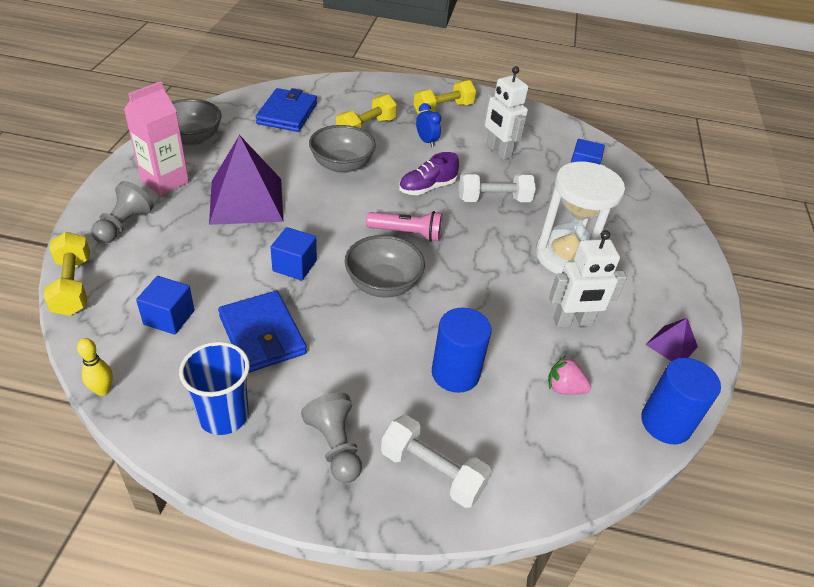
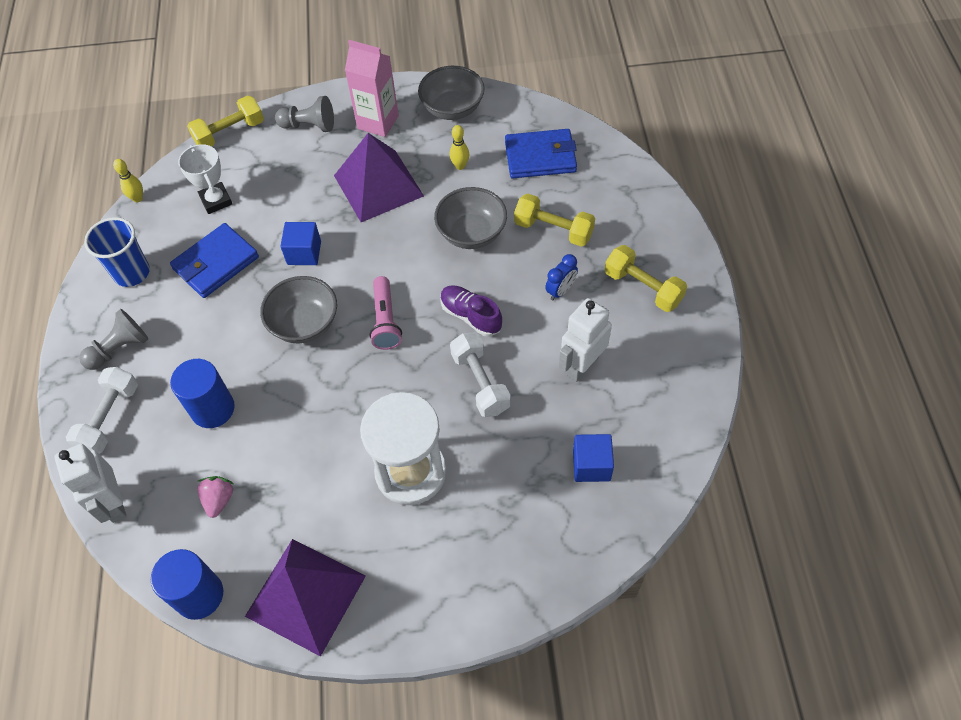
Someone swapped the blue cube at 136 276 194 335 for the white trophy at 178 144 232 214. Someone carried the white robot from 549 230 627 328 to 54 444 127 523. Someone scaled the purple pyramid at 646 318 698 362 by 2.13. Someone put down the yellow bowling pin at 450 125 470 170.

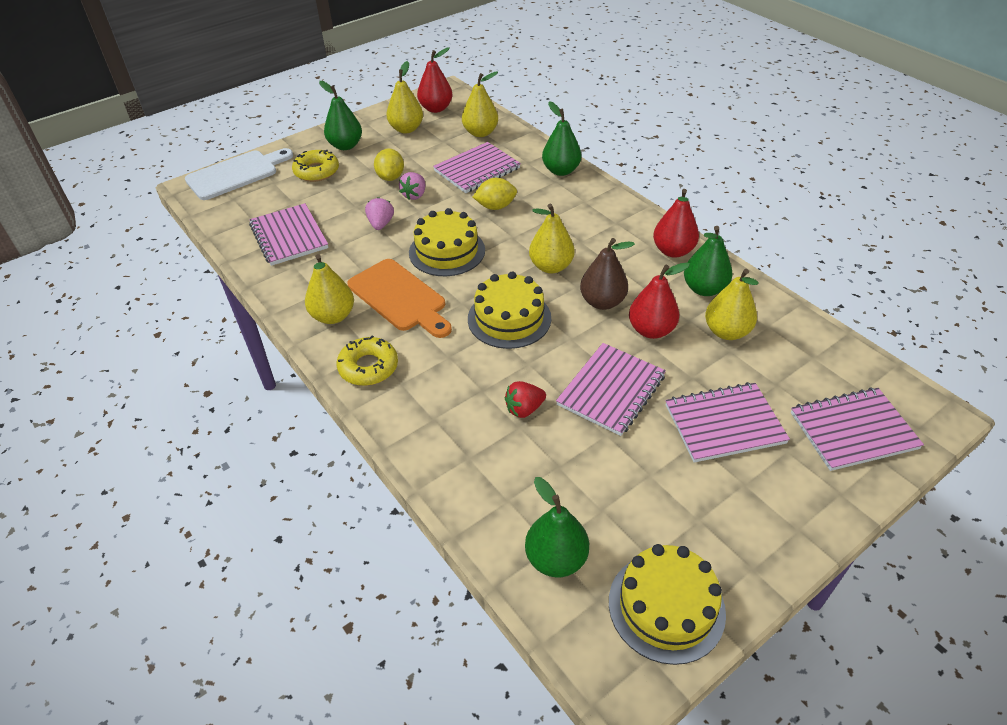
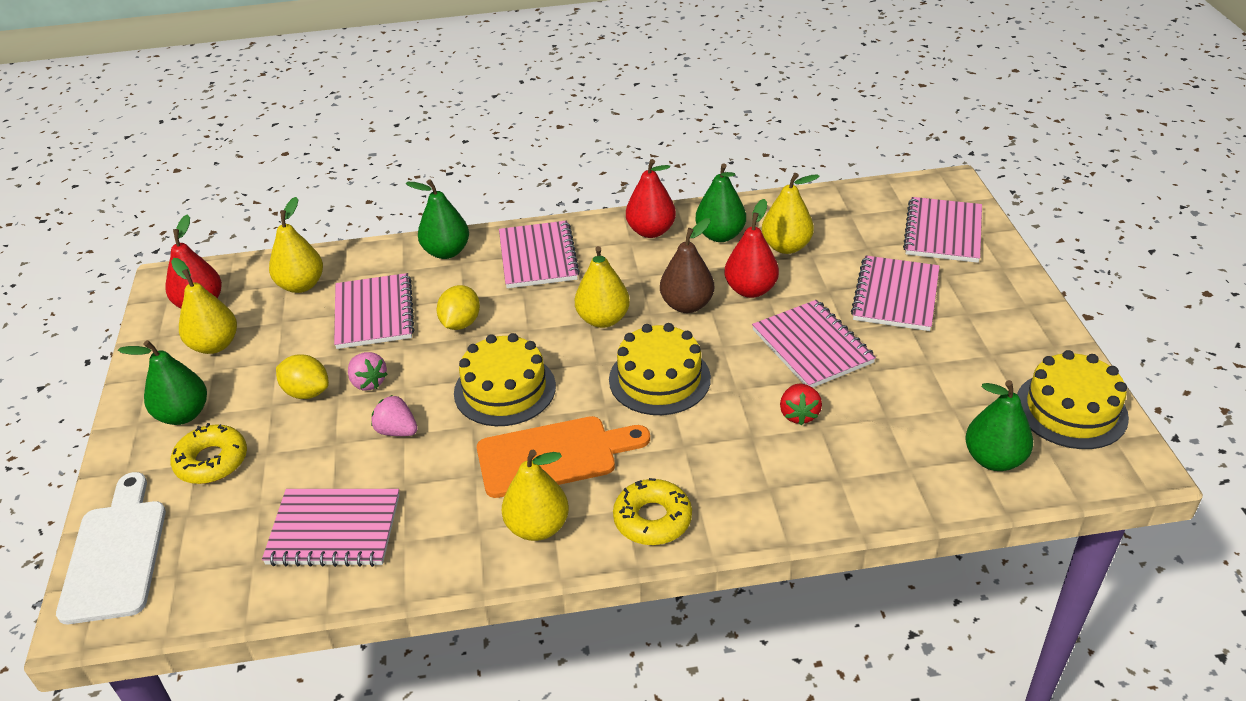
Someone put down the pink notebook at 499 221 580 288.

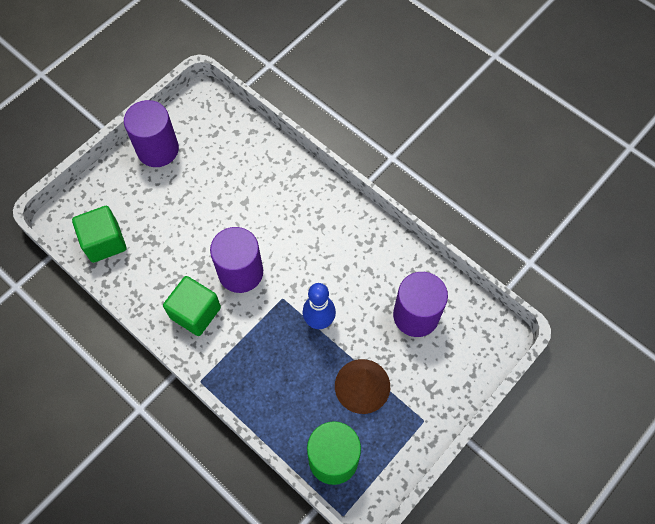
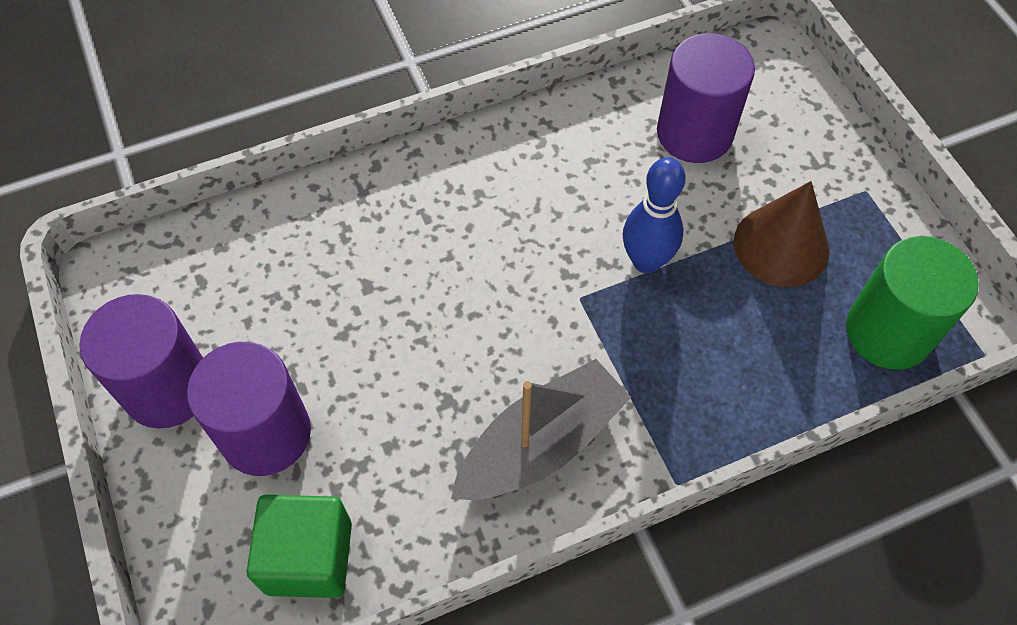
Someone swapped the green cube at 163 276 221 336 for the grey boat at 451 359 631 500. Someone carried the purple cylinder from 210 227 263 293 to 187 342 311 476.

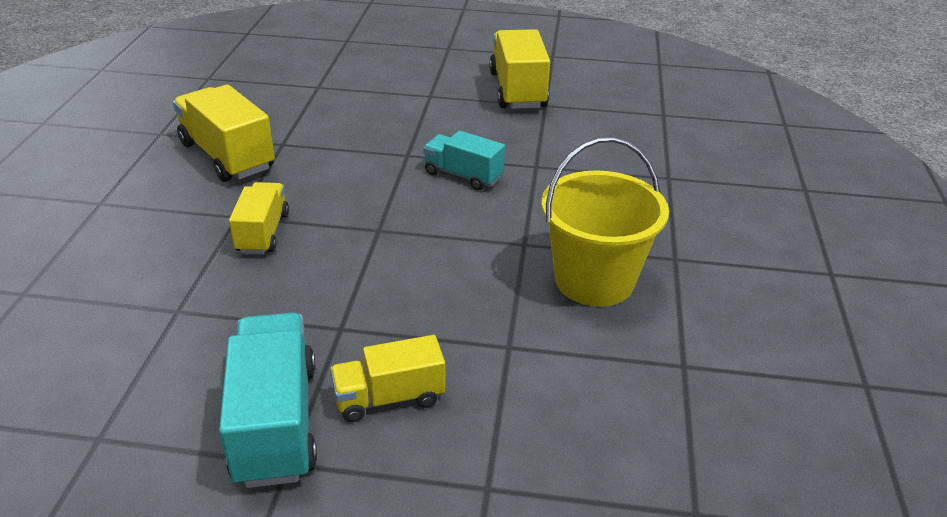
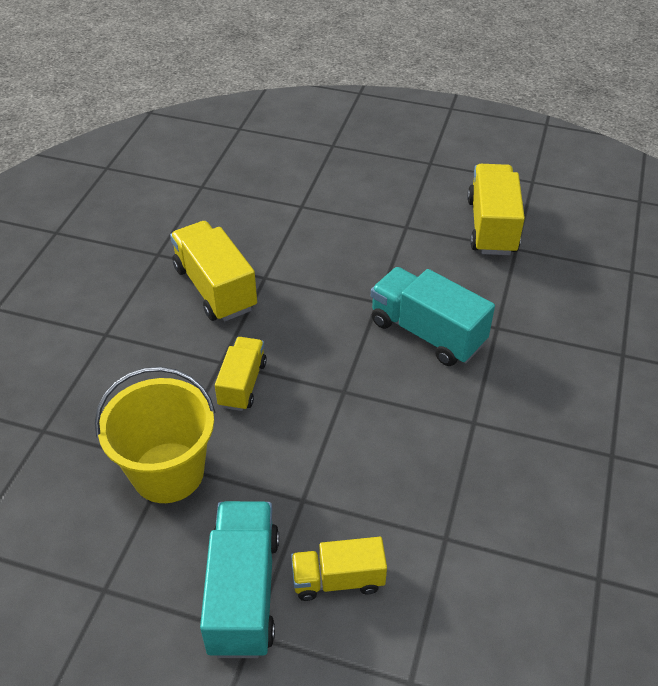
Someone scaled the turquoise truck at 423 130 505 191 by 1.60. Someone carried the yellow bucket from 542 137 669 307 to 95 366 216 503.

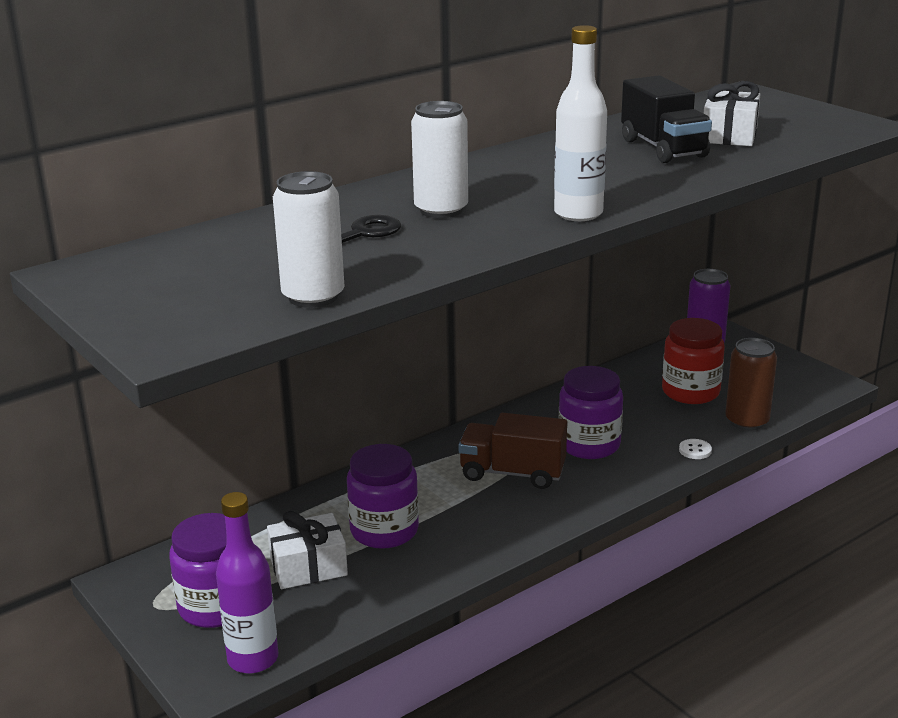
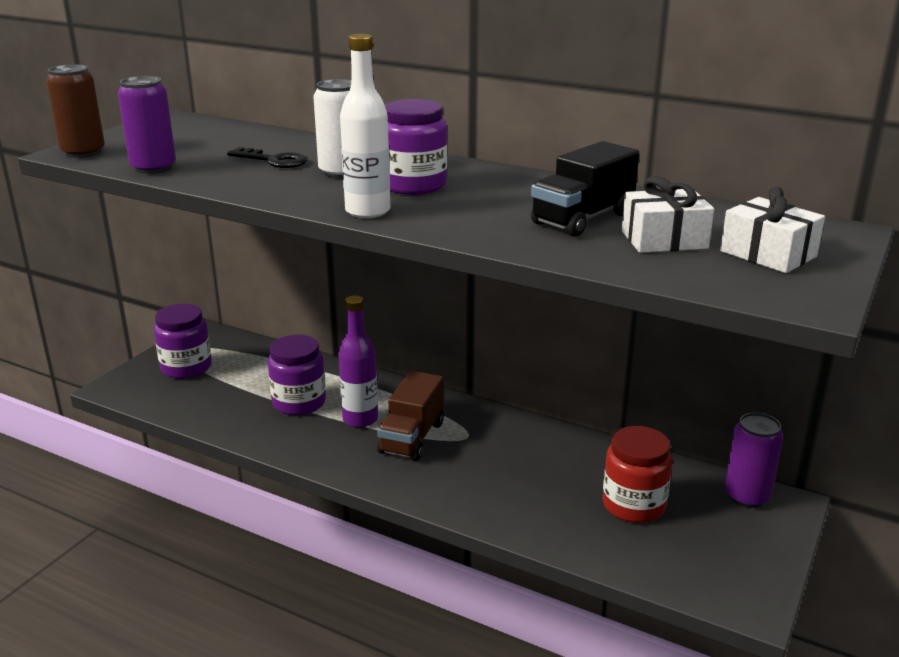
Someone carried the purple bottle from 216 492 278 674 to 338 295 378 428. Someone carried the white gift from 267 511 348 589 to 720 187 825 273. Someone repainted the white can at 273 171 344 308, which became the purple can at 118 76 176 174. Someone rotated the brown truck at 458 413 567 489 by 150 degrees counterclockwise. Someone carried the purple jar from 559 366 623 459 to 385 99 447 195. Someone took away the white button at 679 439 712 459. Someone carried the brown can from 725 338 777 430 to 46 64 105 158.

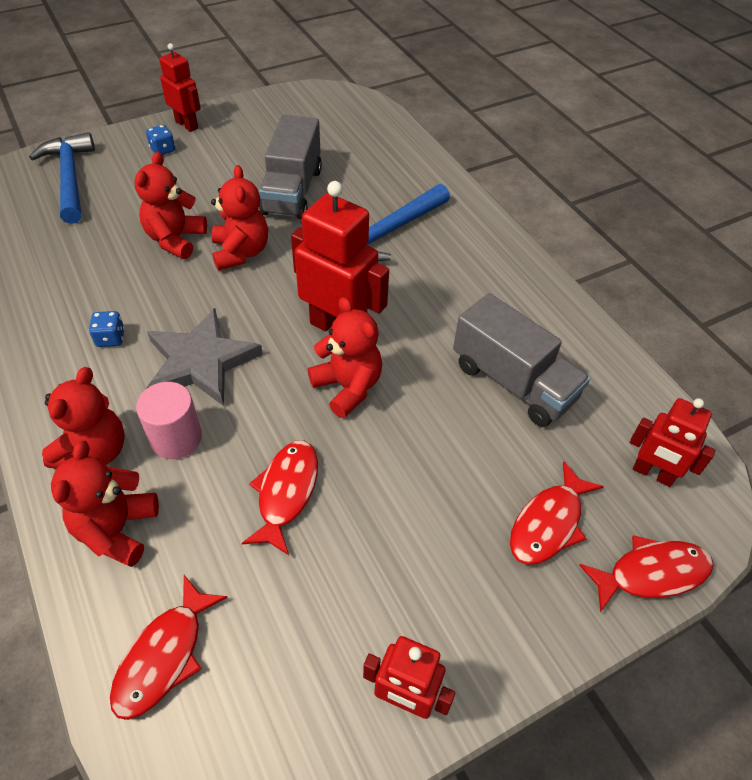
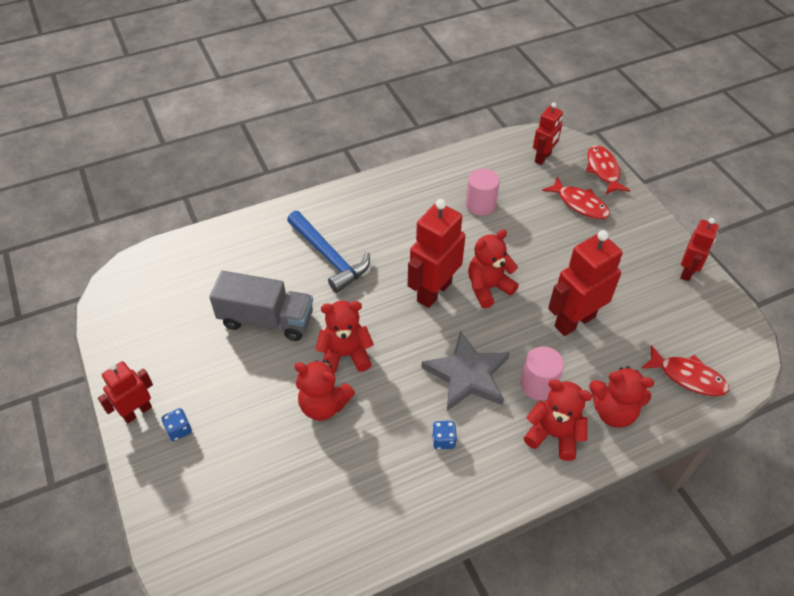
Someone took away the blue hammer at 29 132 95 224. Someone swapped the red fish at 242 441 318 555 for the red robot at 548 230 623 336. Someone swapped the grey truck at 453 293 590 427 for the pink cylinder at 466 169 500 216.

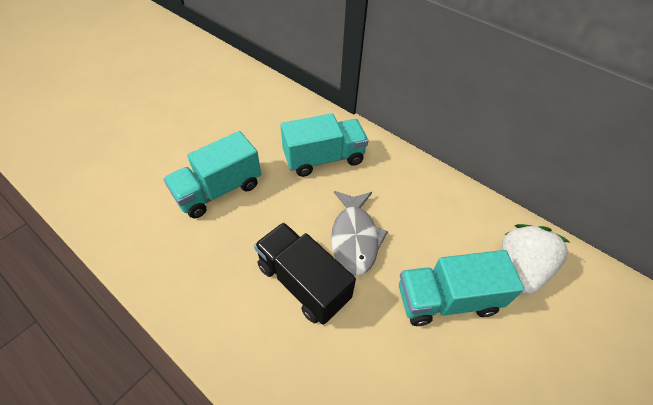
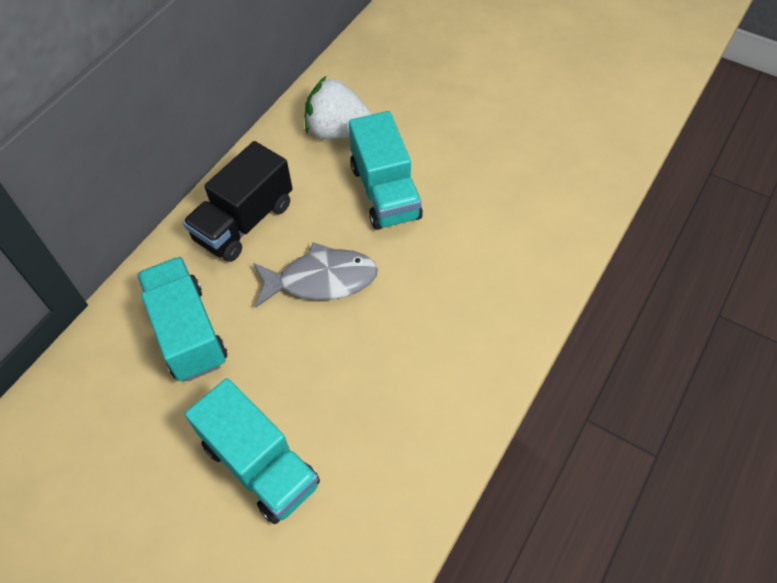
Someone carried the black truck from 254 222 356 325 to 183 141 293 262.

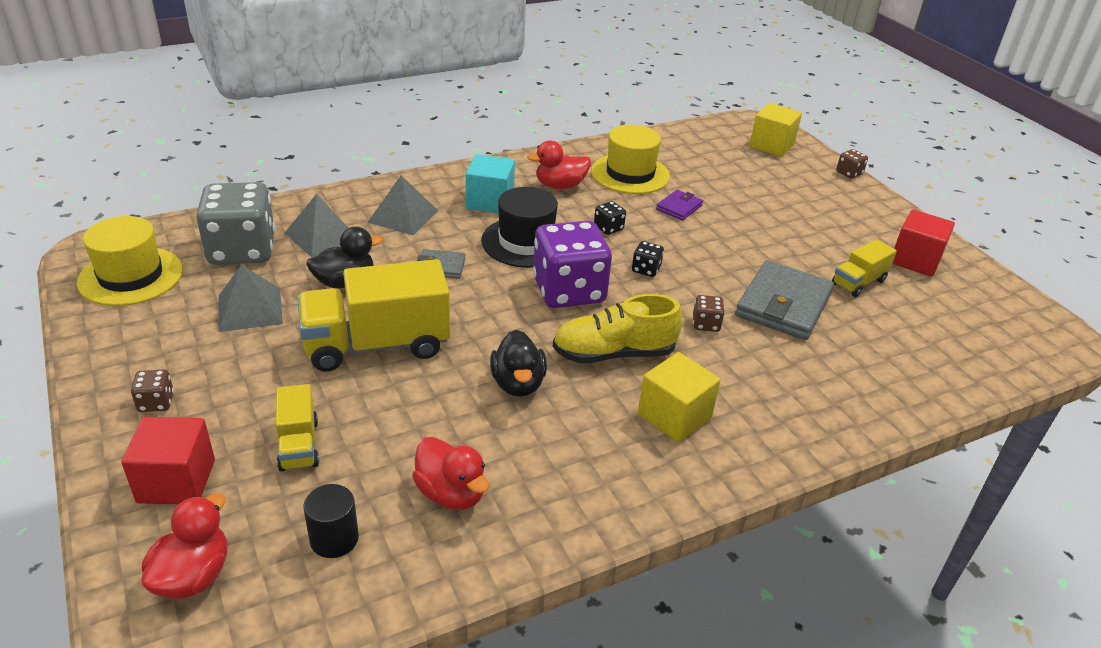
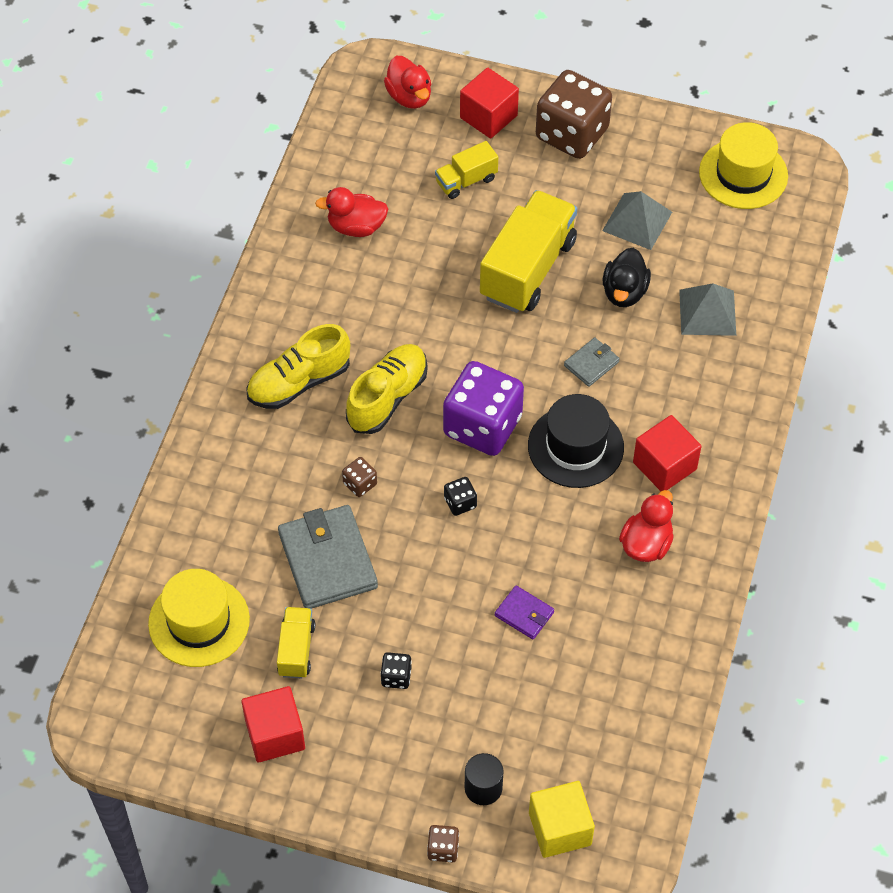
Someone scaled the brown dice at 131 369 174 412 by 2.43. Someone took away the grey dice at 196 182 275 265. Someone rotated the yellow truck at 276 384 319 471 by 60 degrees counterclockwise. Someone carried the black cylinder from 303 484 359 558 to 465 753 504 805. Someone took away the grey pyramid at 368 176 438 235. Someone repainted the turquoise cube at 466 154 515 213, which became the red cube at 633 415 702 491. Someone took away the black duck at 490 330 547 397. Someone carried the yellow hat from 591 125 670 194 to 148 569 250 667. Someone carried the black dice from 594 201 626 235 to 380 652 412 689. Someone swapped the yellow cube at 638 352 721 442 for the yellow shoe at 246 324 350 409. Someone rotated the purple wallet at 656 190 703 221 by 45 degrees counterclockwise.

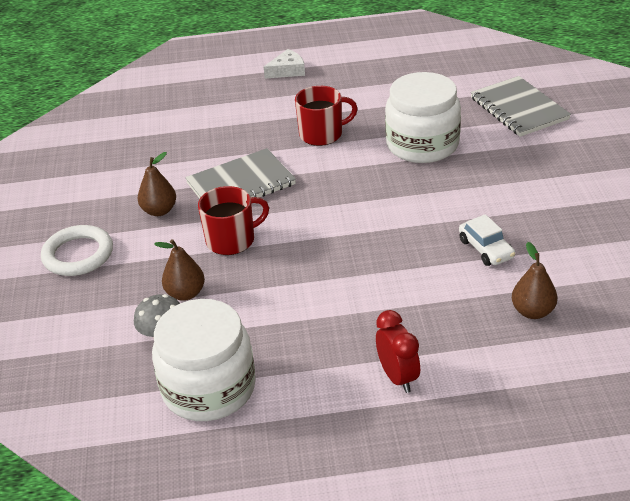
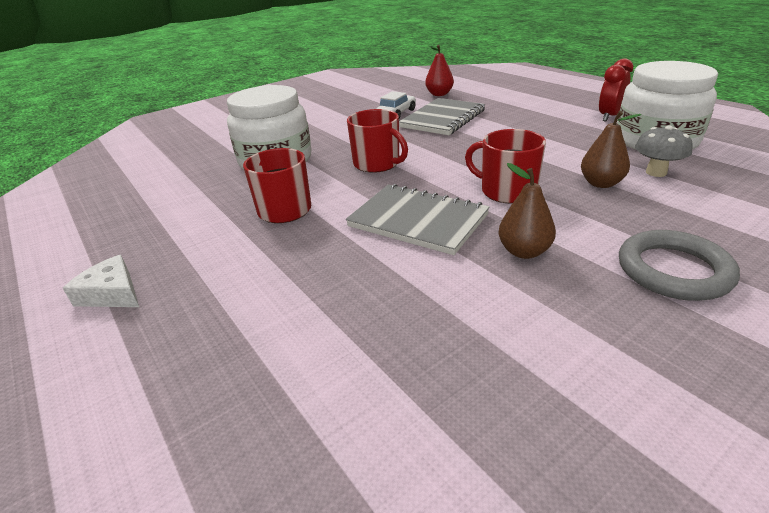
Someone repainted the white ring at 41 225 113 276, which became the grey ring at 619 230 740 301. Someone carried the red clock from 376 310 420 393 to 599 58 633 121. Someone carried the grey notebook from 470 76 571 137 to 399 98 485 135. Someone repainted the brown pear at 512 242 557 319, which became the red pear at 425 45 454 96. Someone put down the red mug at 347 109 408 173.

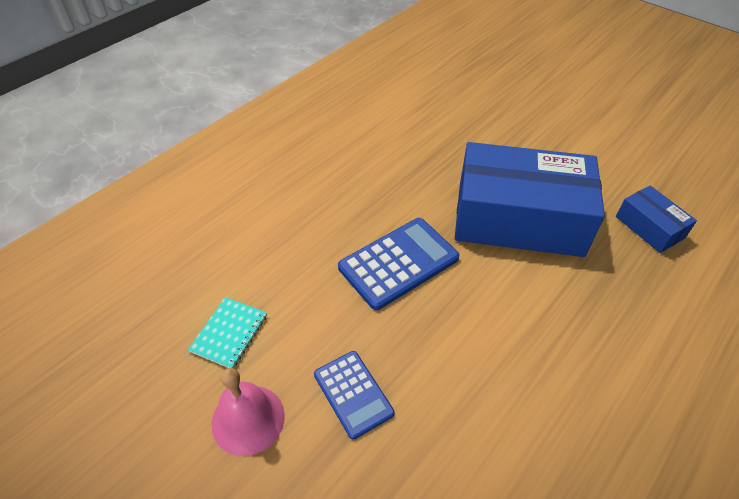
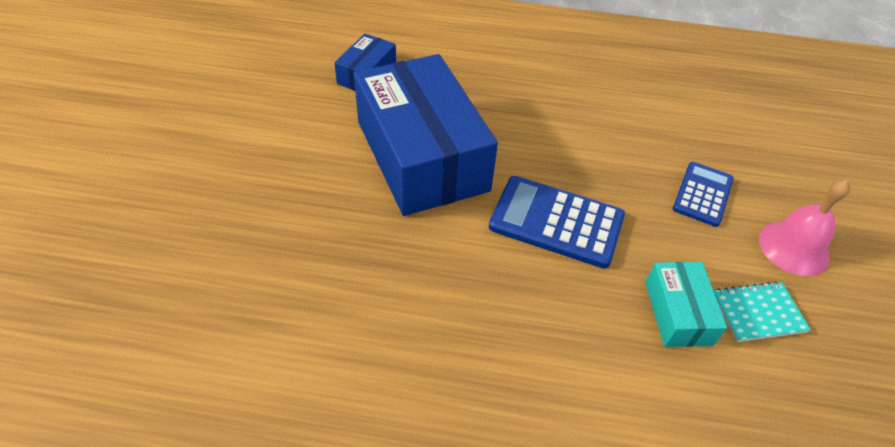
Someone put down the turquoise box at 645 262 727 347.

